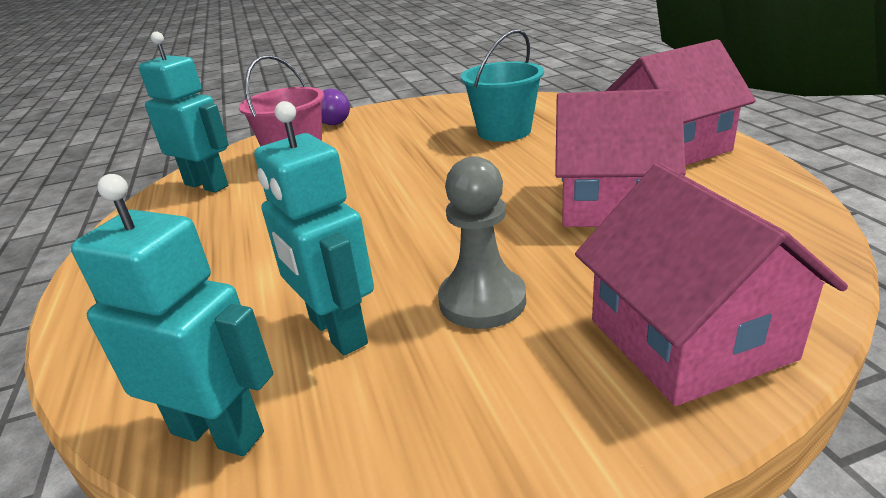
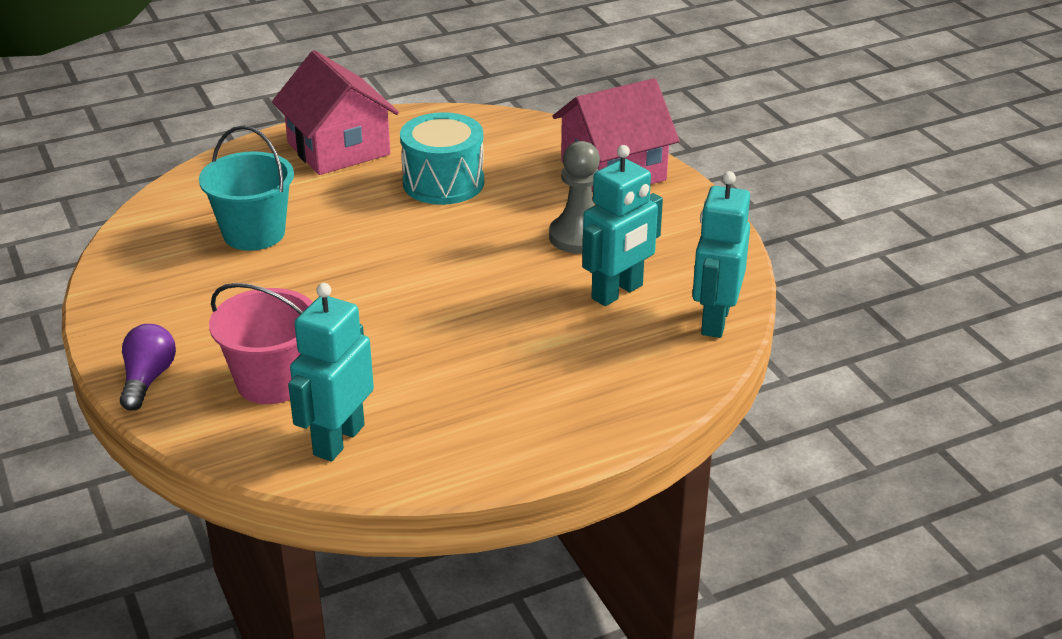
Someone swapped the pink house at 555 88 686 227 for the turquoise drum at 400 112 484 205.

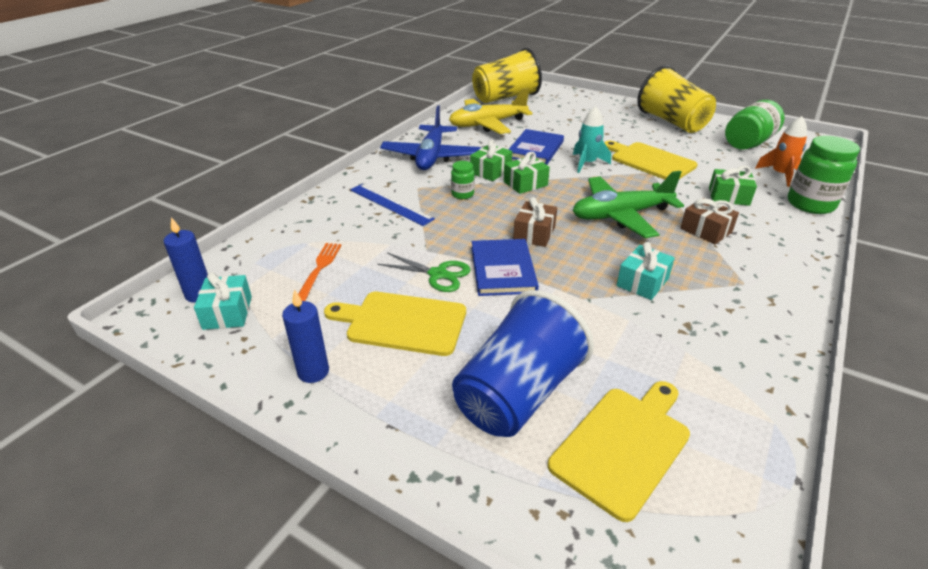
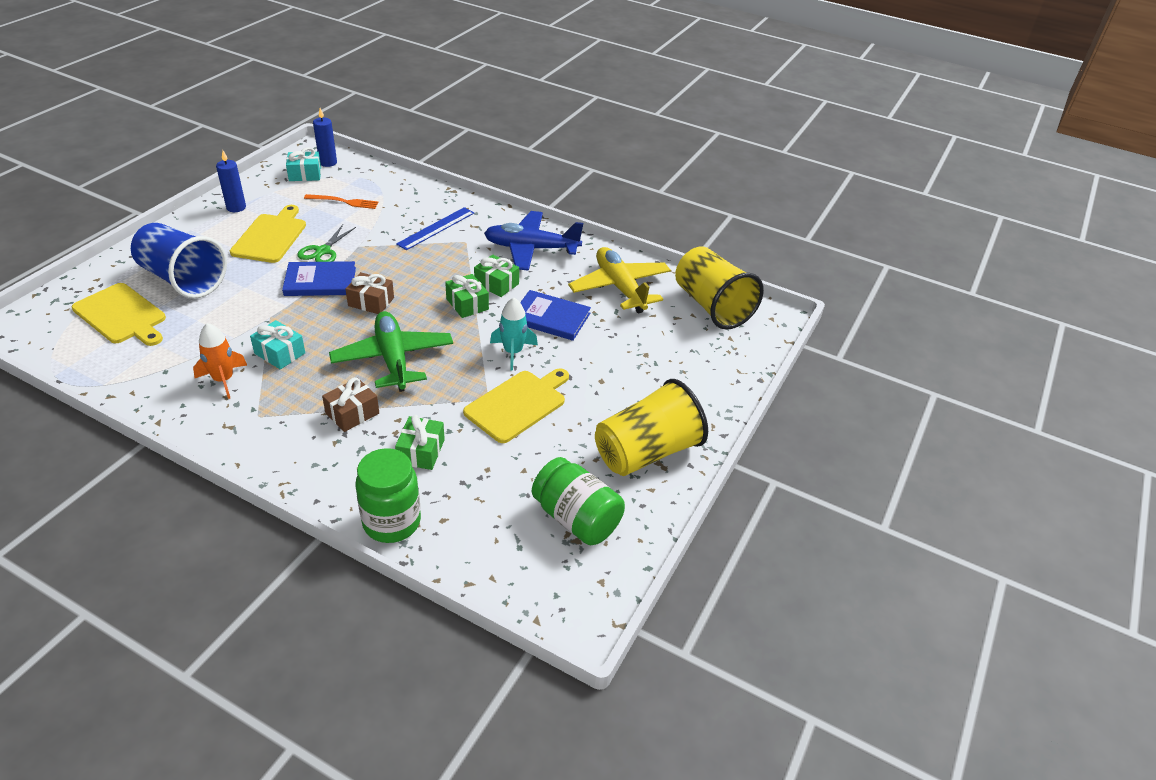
Someone took away the green jar at 451 161 475 199. Someone carried the orange rocket from 755 116 807 186 to 193 323 247 399.

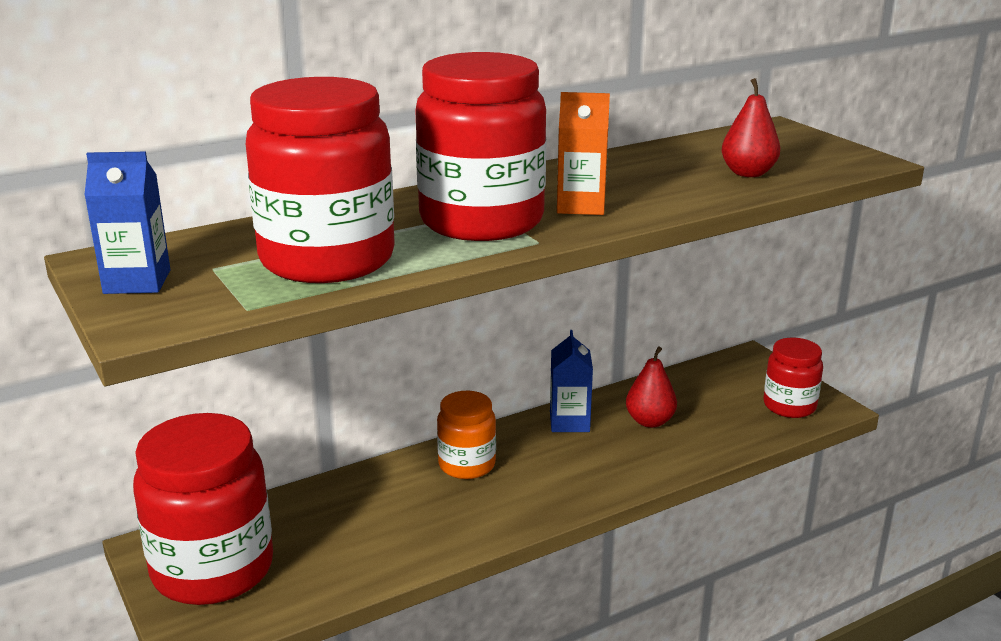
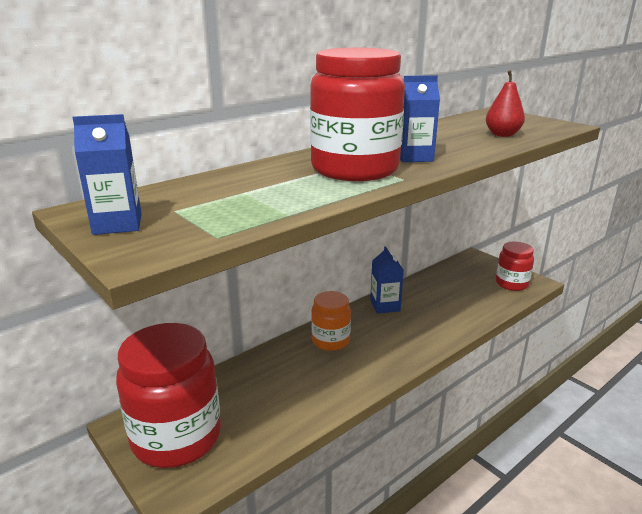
Someone took away the red jar at 246 77 395 283. Someone repainted the orange carton at 557 92 610 215, which became the blue carton at 400 75 440 162. Someone took away the red pear at 626 346 677 428.

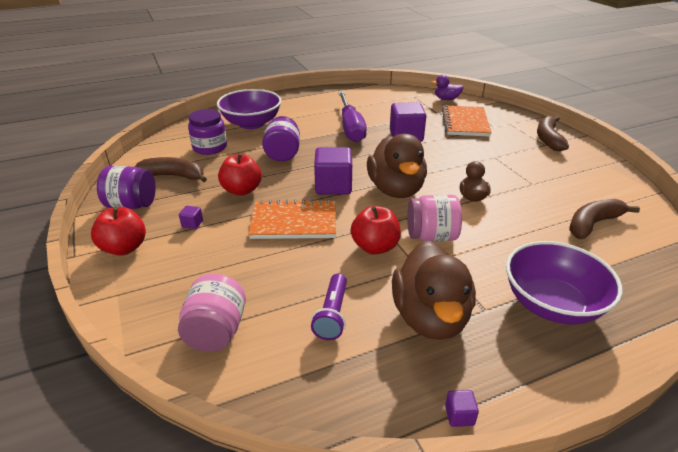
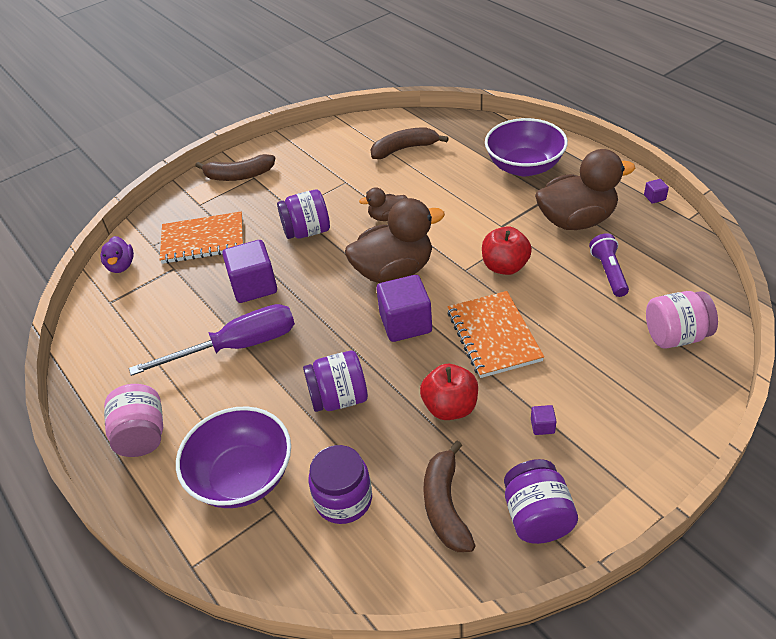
Someone took away the red apple at 91 207 146 256. Someone rotated the purple flashlight at 311 273 347 340 by 90 degrees counterclockwise. Someone carried the pink jar from 407 195 462 241 to 104 384 163 457. Someone rotated the brown banana at 569 199 640 239 by 120 degrees clockwise. Someone put down the purple jar at 277 189 330 239.

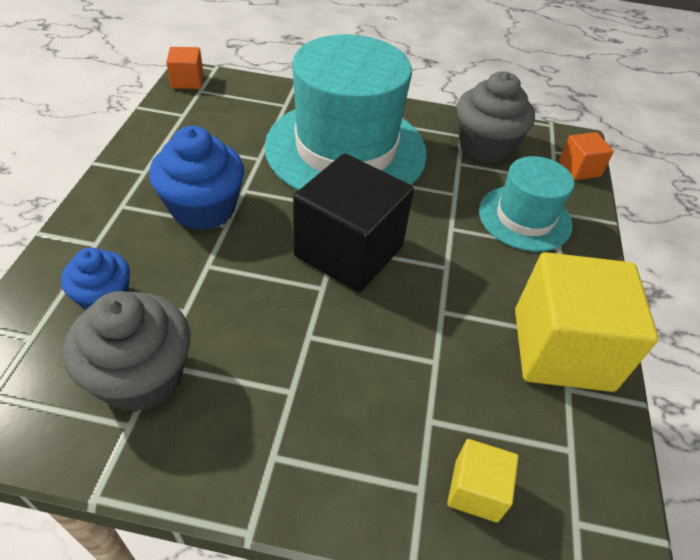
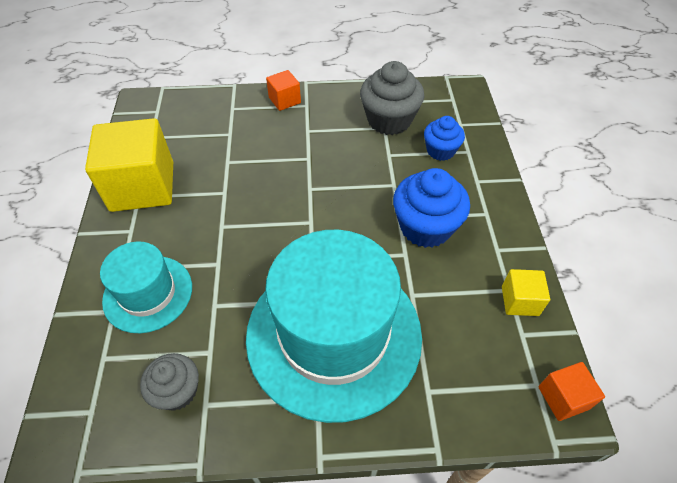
Someone took away the black cube at 293 153 414 292. Someone carried the yellow cube from 447 439 519 522 to 502 269 550 316. Someone scaled the grey cupcake at 457 71 535 163 by 0.61. Someone carried the orange cube from 559 132 614 180 to 266 70 301 111.

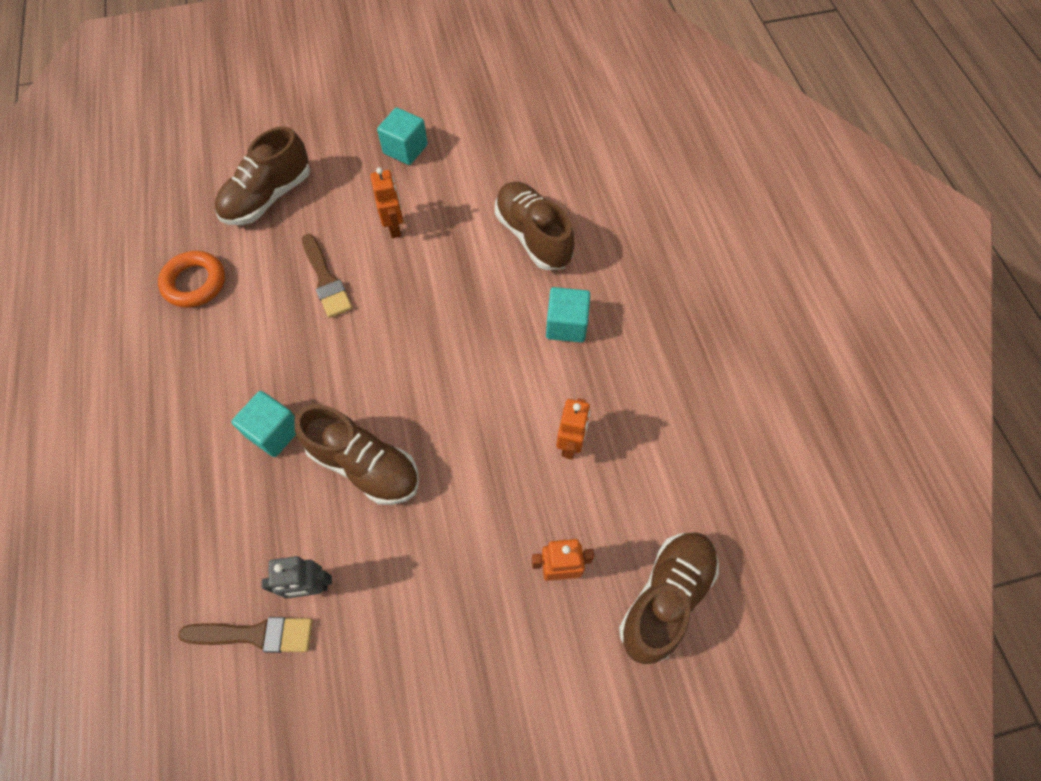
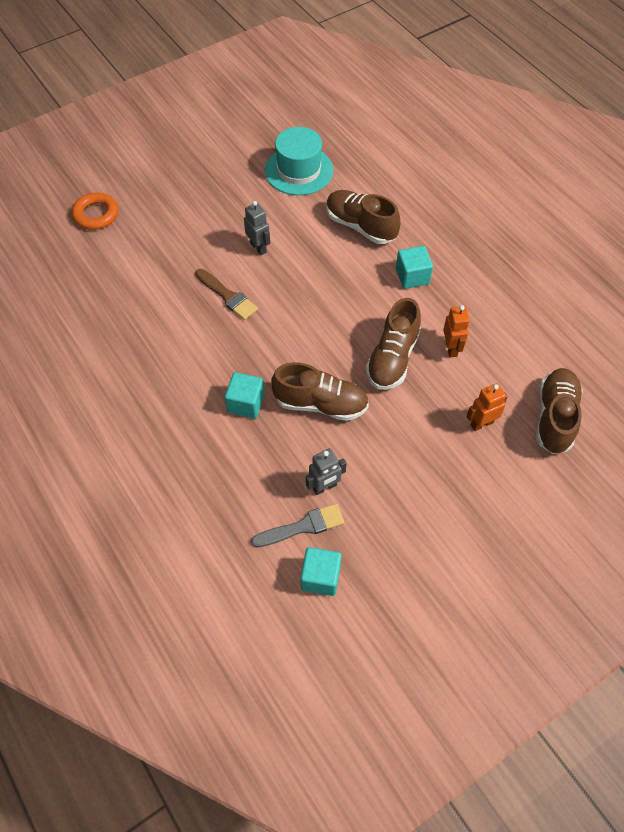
Someone carried the orange ring from 158 251 225 308 to 72 193 118 230. Someone repainted the brown brush at 178 617 313 653, which became the grey brush at 251 504 344 547. Someone carried the brown shoe from 215 126 310 225 to 366 298 421 390. Someone repainted the orange robot at 370 167 403 238, which became the grey robot at 244 201 270 255. Someone carried the turquoise cube from 377 107 428 165 to 300 547 341 596. Someone put down the turquoise hat at 265 127 333 195.

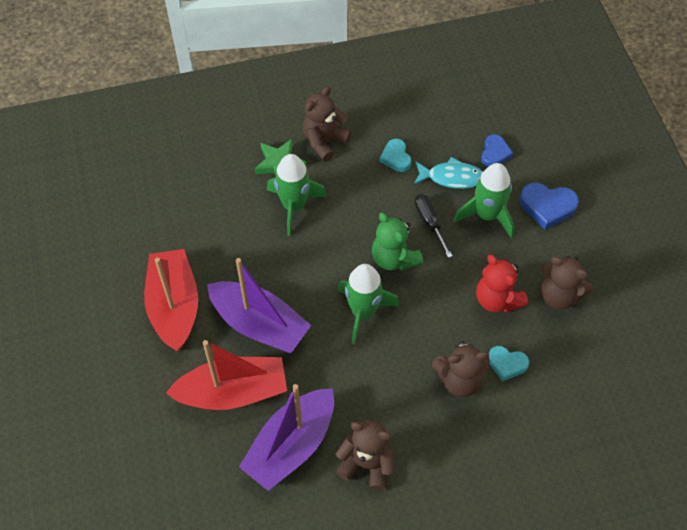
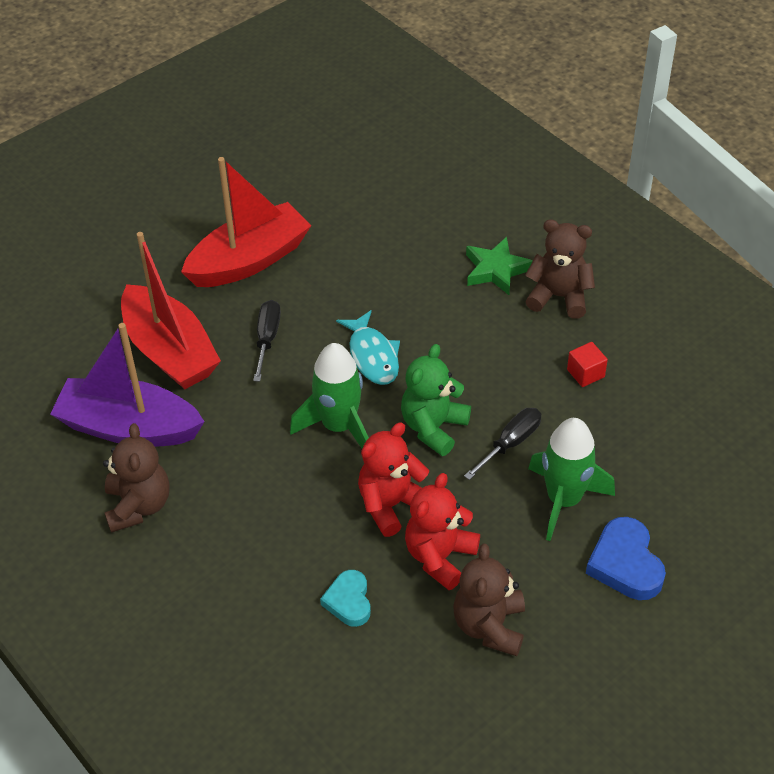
Someone swapped the purple boat at 207 258 311 353 for the black screwdriver at 253 300 281 382. Someone took away the green rocket at 267 154 327 236. Someone swapped the turquoise heart at 379 139 411 172 for the red cube at 567 342 608 387. Someone carried the turquoise fish from 414 157 483 189 to 336 310 400 385. Someone took away the brown teddy bear at 432 341 490 397. Someone took away the blue heart at 481 134 513 167. Someone put down the red teddy bear at 358 423 429 537.

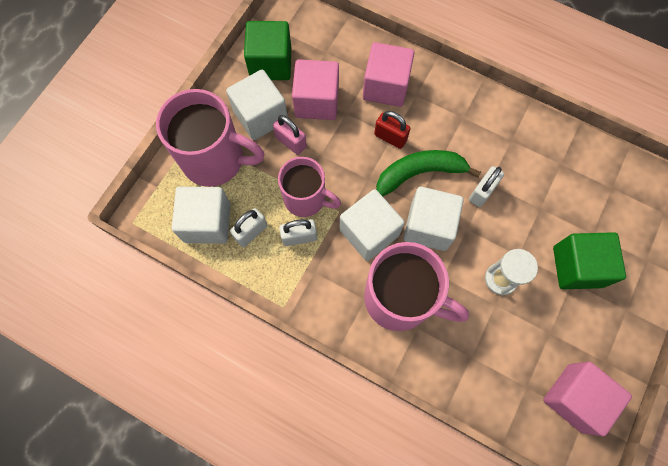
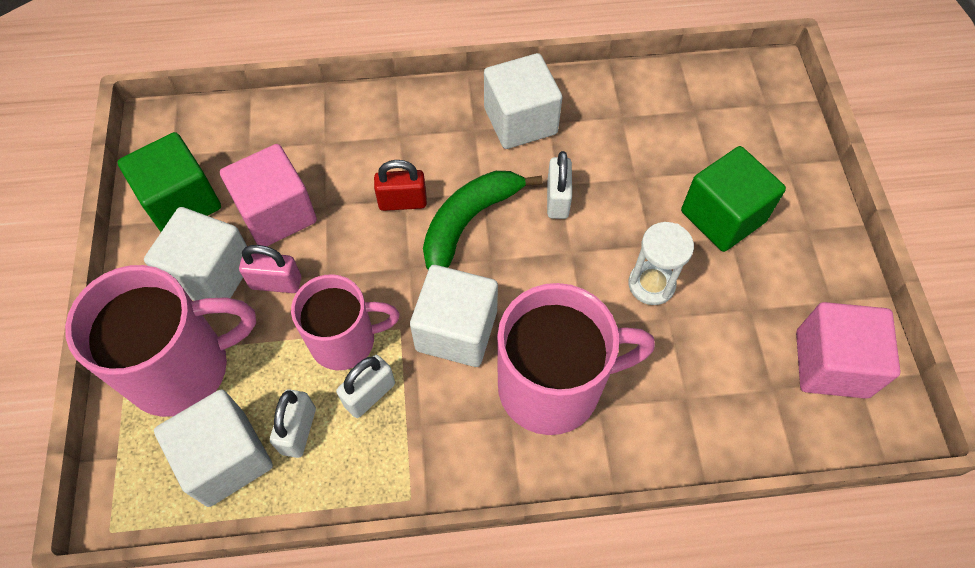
Someone took away the pink cube at 363 42 414 107. Someone carried the white cube from 403 186 464 251 to 484 53 562 149.

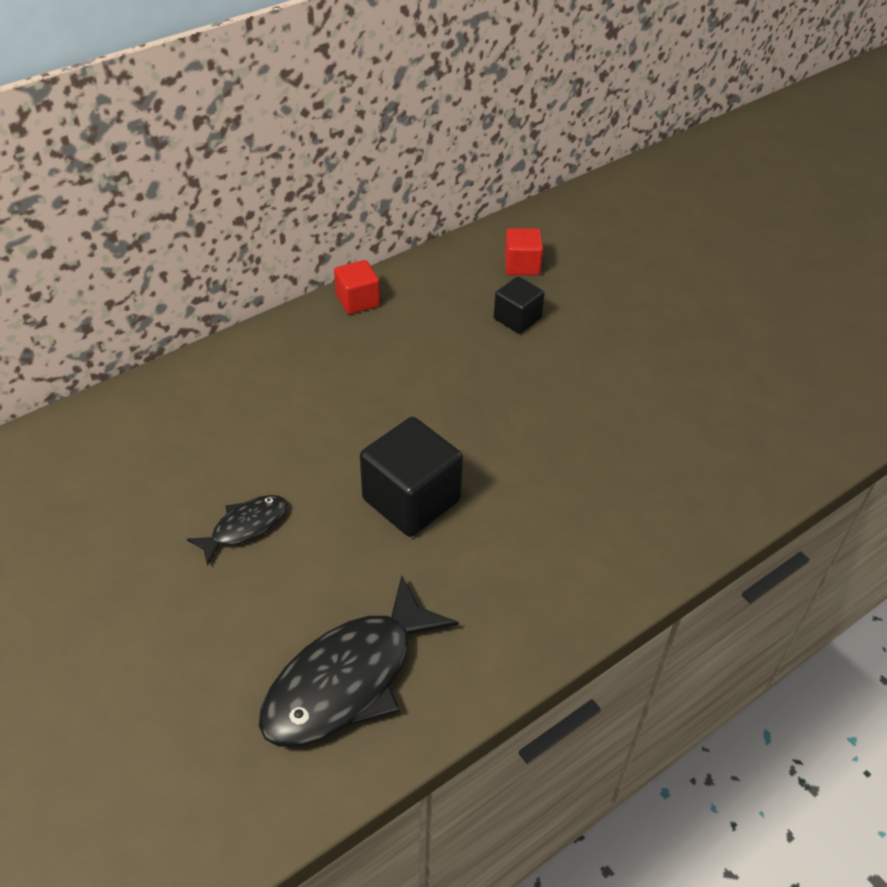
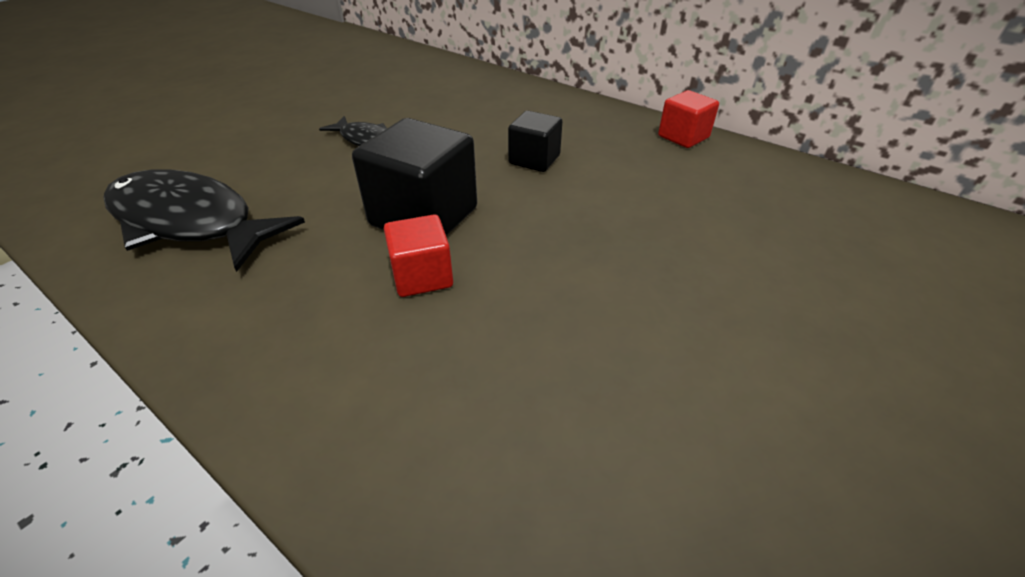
Someone carried the black cube from 494 276 545 334 to 508 111 563 172. Someone carried the red cube from 505 228 543 275 to 384 214 453 297.

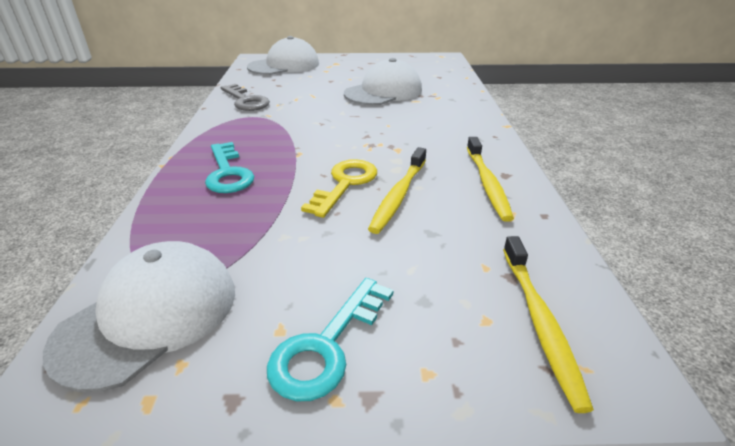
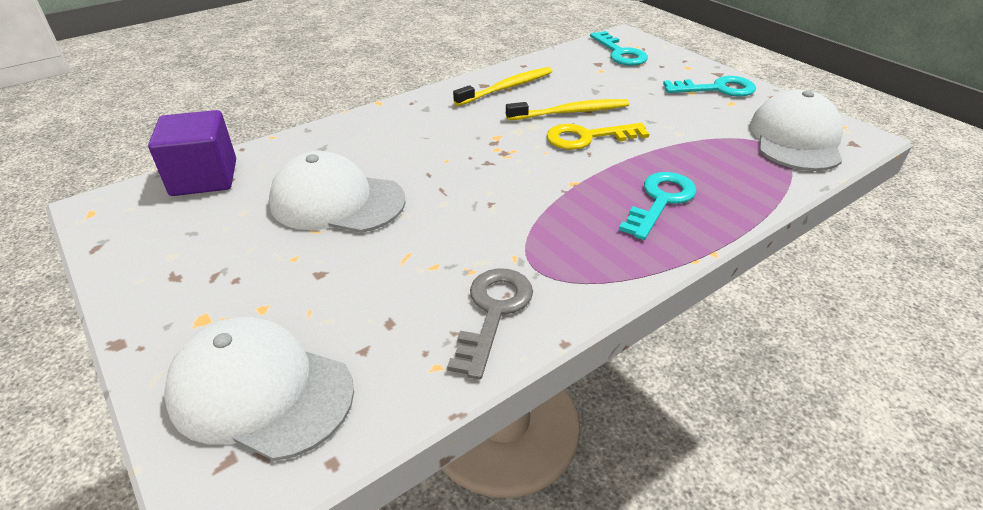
Someone rotated the white cap at 43 241 235 393 by 105 degrees clockwise. Someone swapped the yellow toothbrush at 503 236 594 413 for the turquoise key at 590 31 648 66. Someone put down the purple cube at 148 110 236 196.

